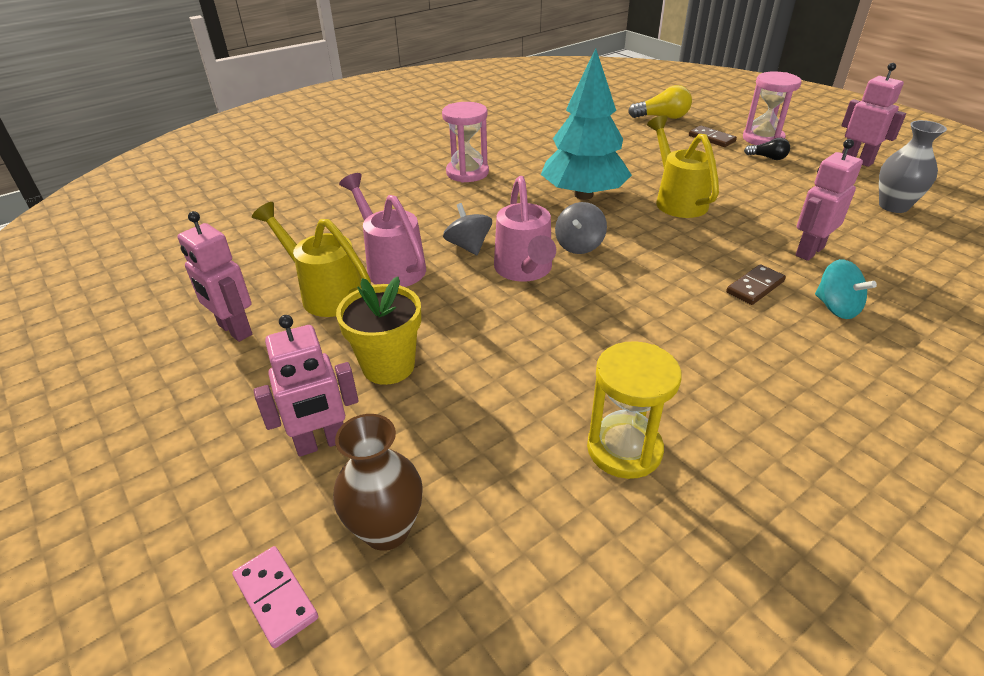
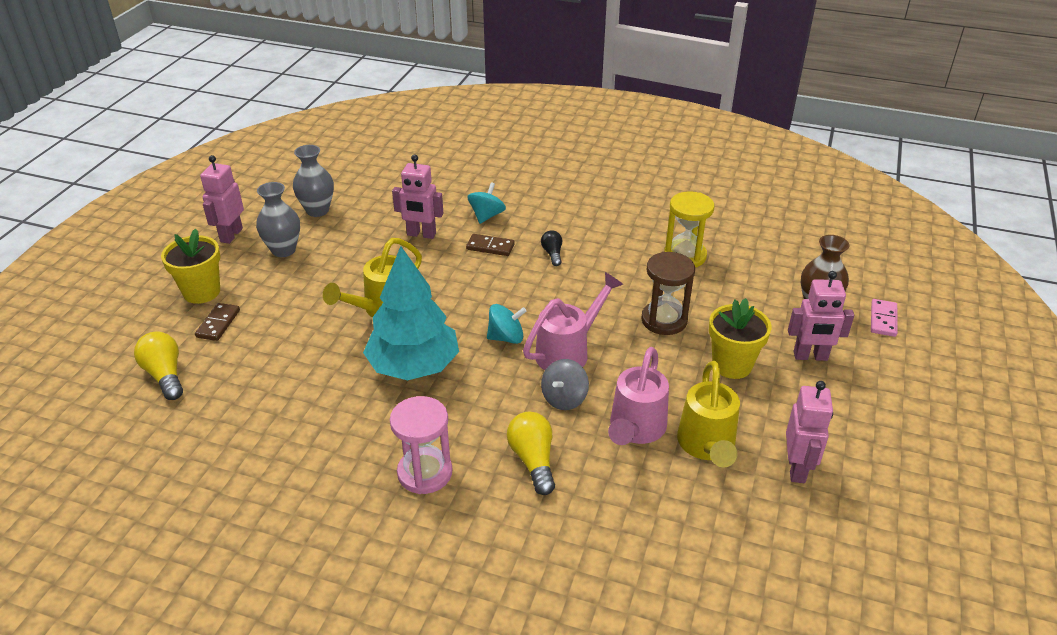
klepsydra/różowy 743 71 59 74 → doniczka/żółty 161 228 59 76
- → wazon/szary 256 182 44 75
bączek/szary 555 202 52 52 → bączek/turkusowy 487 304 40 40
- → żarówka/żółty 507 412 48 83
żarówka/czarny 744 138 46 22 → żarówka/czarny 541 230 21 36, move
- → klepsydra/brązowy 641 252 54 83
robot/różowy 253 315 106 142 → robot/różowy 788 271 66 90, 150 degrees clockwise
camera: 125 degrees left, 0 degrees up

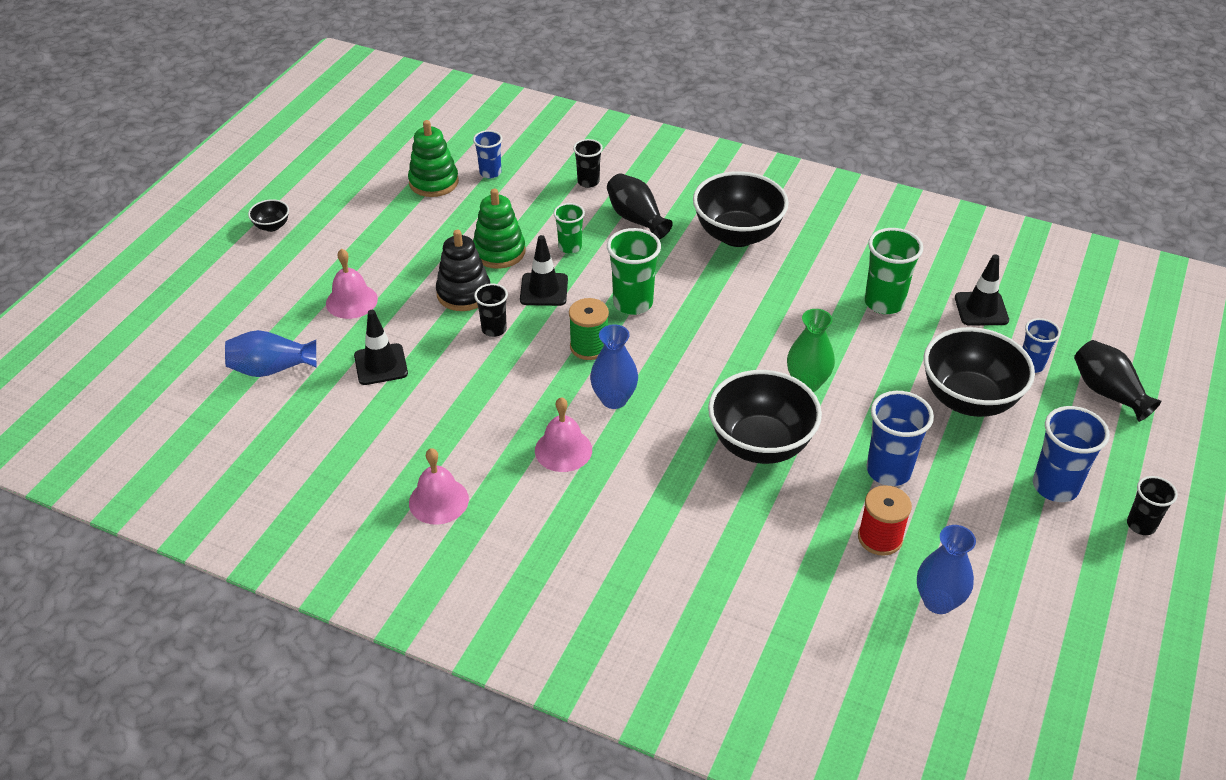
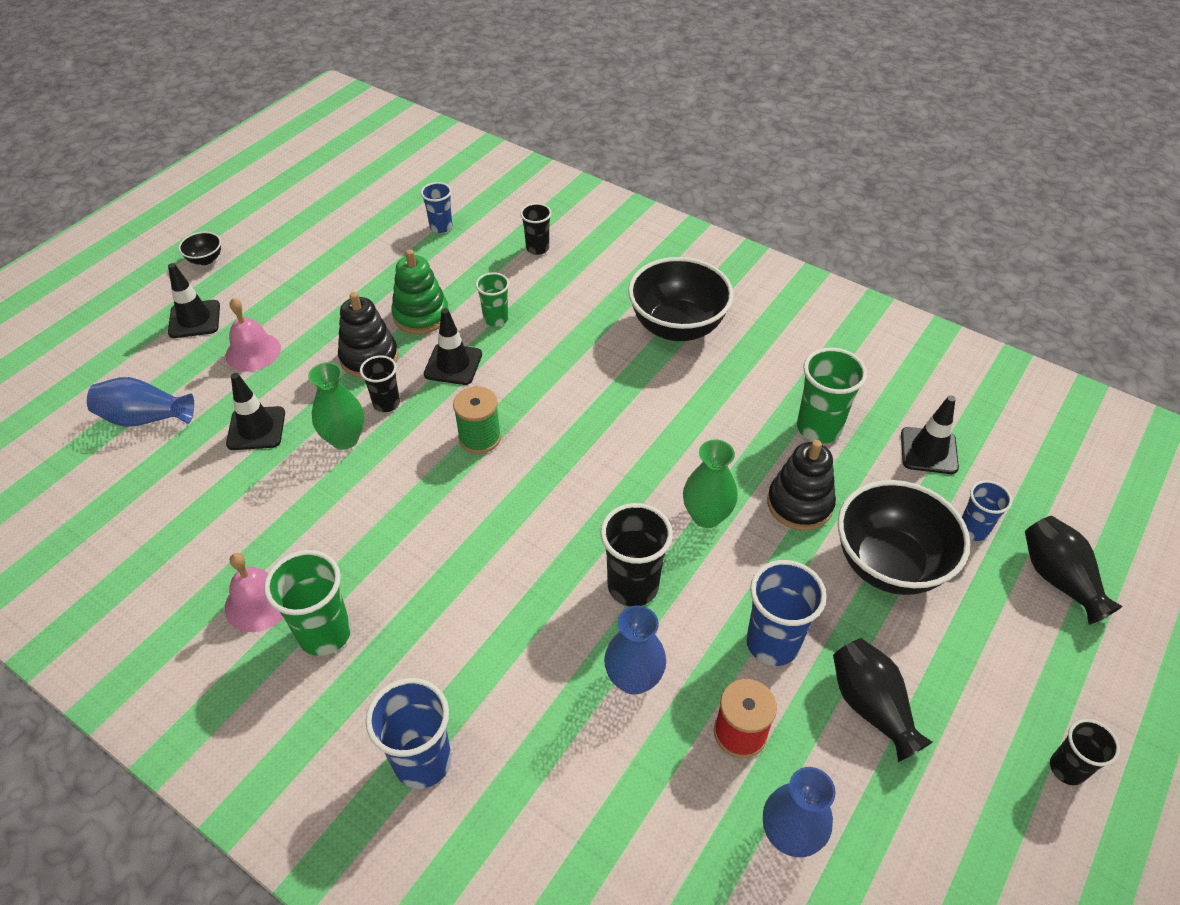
- → pachołek/czarny 168 263 52 75
szklanka/zielony 607 228 54 87 → szklanka/zielony 264 550 87 106, move
- → wazon/zielony 308 362 56 88
szklanka/niebieski 1033 406 77 96 → szklanka/niebieski 366 678 86 111, move
miska/czarny 708 370 114 94 → szklanka/czarny 601 503 72 104
wazon/niebieski 590 324 48 85 → wazon/niebieski 604 605 62 90, move
- → zabawka nakładanka/czarny 767 440 69 90
wazon/czarny 607 173 66 66 → wazon/czarny 833 638 100 124, move
zabawka nakładanka/zielony 408 120 51 77 → -
dzwonek/różowy 535 397 57 75 → -
camera: 10 degrees right, 5 degrees up

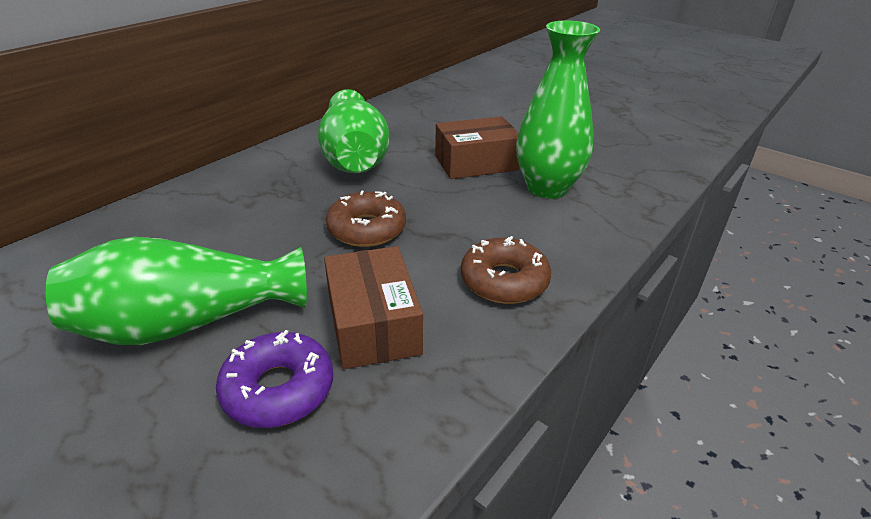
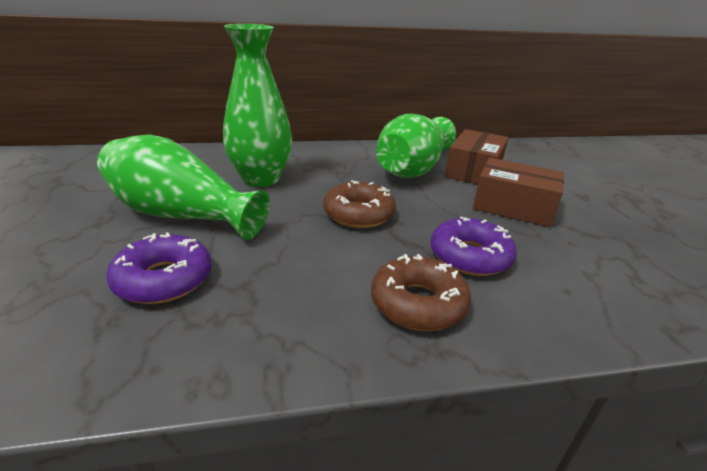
wazon/zielony 516 20 84 179 → wazon/zielony 223 24 69 163, move
- → donut/fioletowy 430 217 87 59
pudełko/brązowy 324 246 99 123 → pudełko/brązowy 445 129 63 56, move
camera: 40 degrees right, 5 degrees down

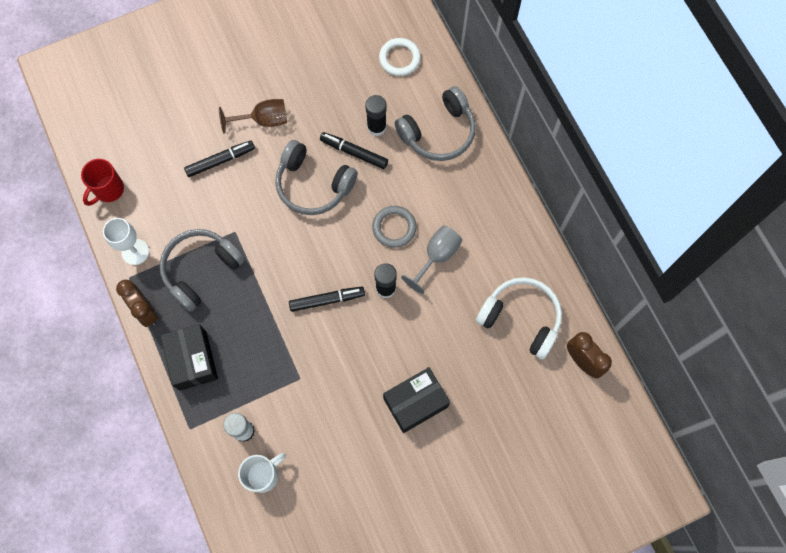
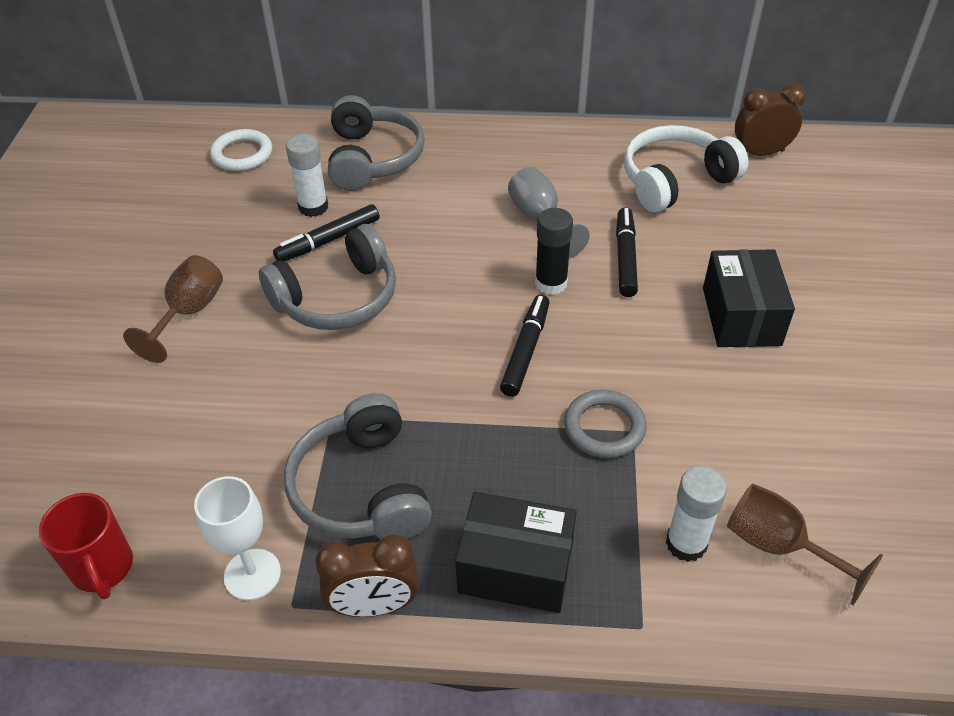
klej w sztyfcie/czarny 365 95 22 41 → klej w sztyfcie/biały 286 134 42 83
pierścień/szary 372 206 44 42 → pierścień/szary 564 390 83 68, move
flamaster/czarny 184 141 71 36 → flamaster/czarny 616 208 22 89, move
kubek/biały 238 453 48 40 → kielich/brązowy 727 483 156 122
camera: 60 degrees left, 25 degrees down

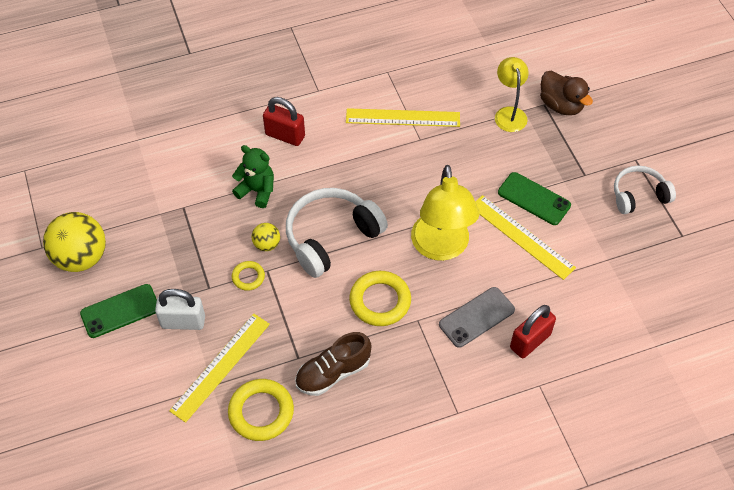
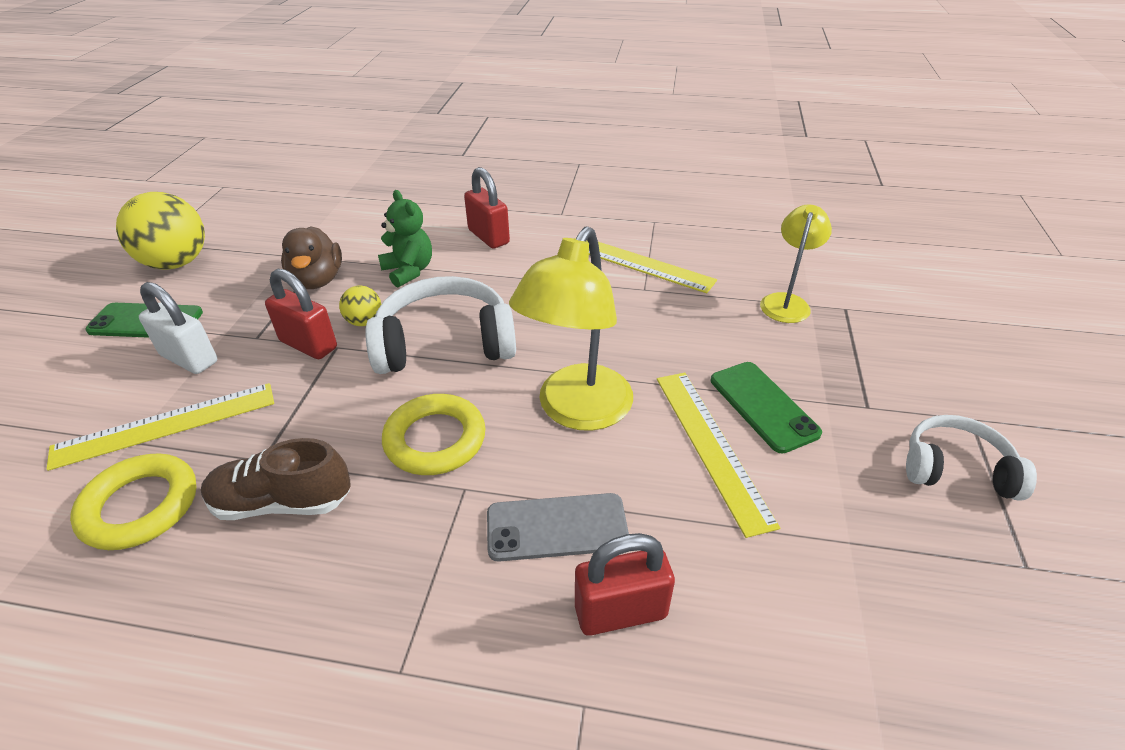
pierścień/żółty 232 261 33 30 → kłódka/czerwony 265 269 72 90
kaczka/brązowy 540 71 53 44 → kaczka/brązowy 281 226 61 63, move
camera: 30 degrees right, 15 degrees down

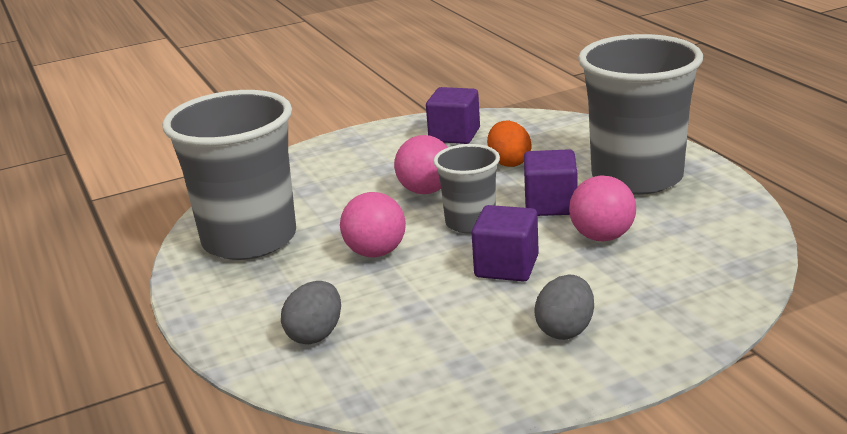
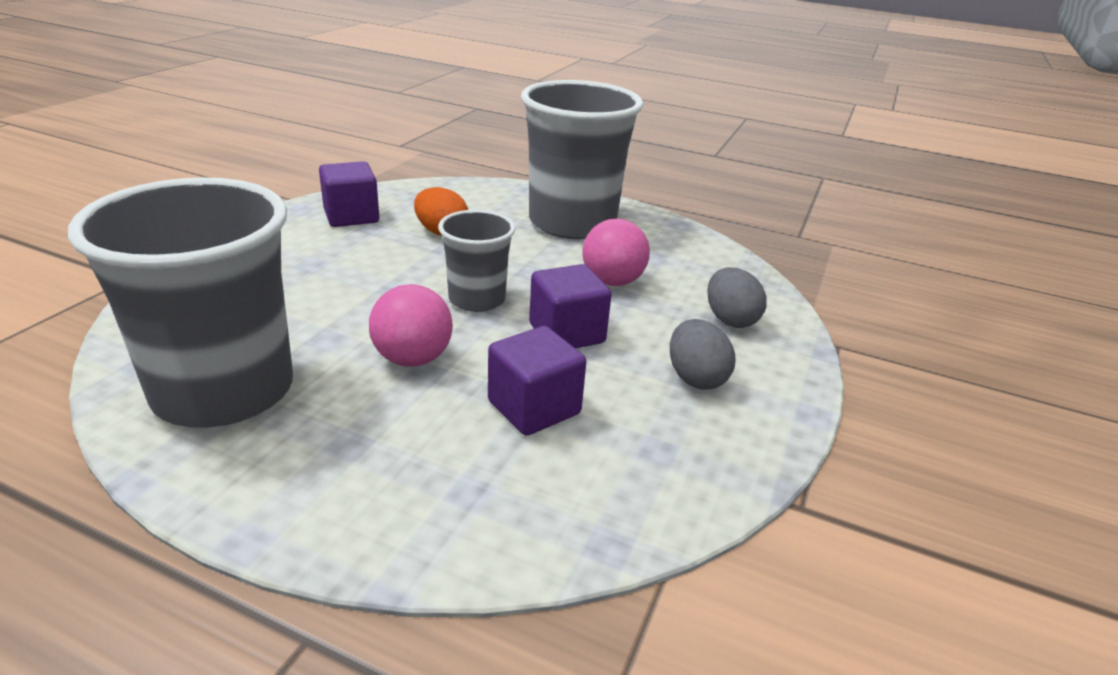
sześcian/fioletowy 524 149 53 67 → sześcian/fioletowy 488 326 98 110, move
jajko/szary 281 281 60 63 → jajko/szary 707 267 60 61, move
piłka/różowy 394 135 54 59 → -
camera: 45 degrees left, 5 degrees up

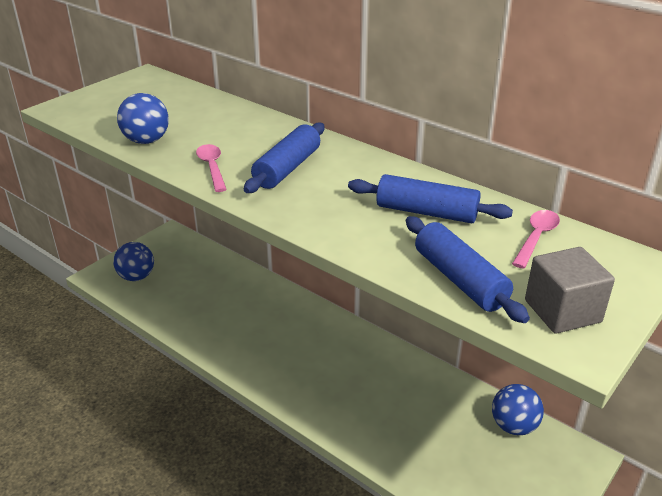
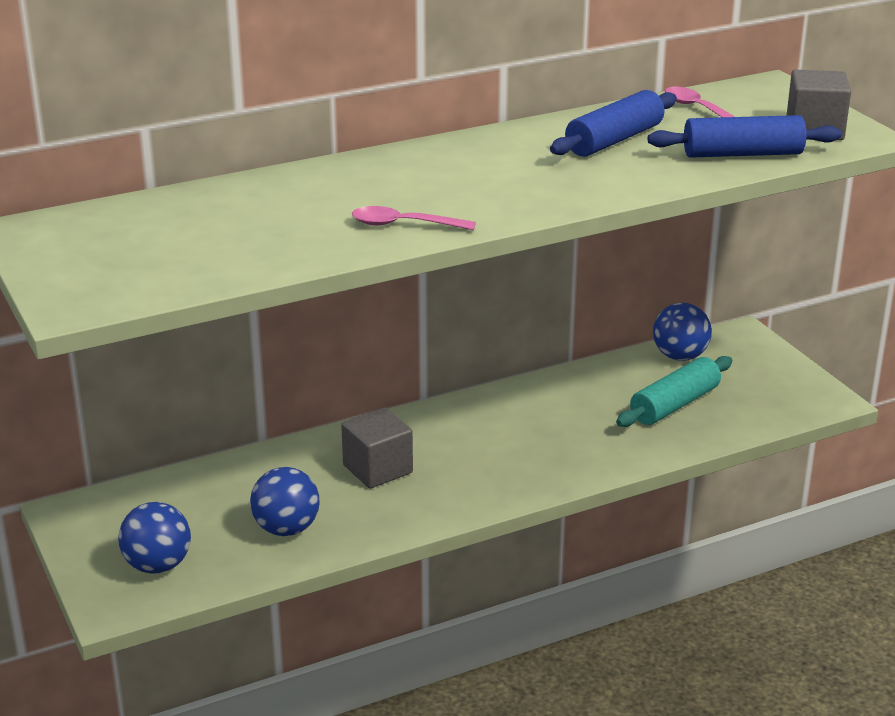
piłka/niebieski 117 93 52 51 → piłka/niebieski 250 467 70 69, move
- → sześcian/szary 341 407 72 81
- → wałek do ciasta/turkusowy 616 356 116 71
wałek do ciasta/niebieski 244 123 81 70 → -
camera: 65 degrees left, 5 degrees down

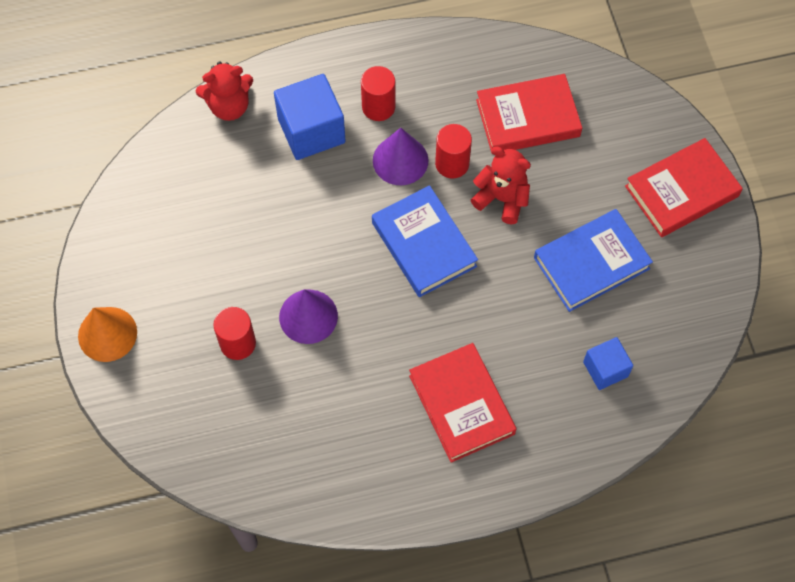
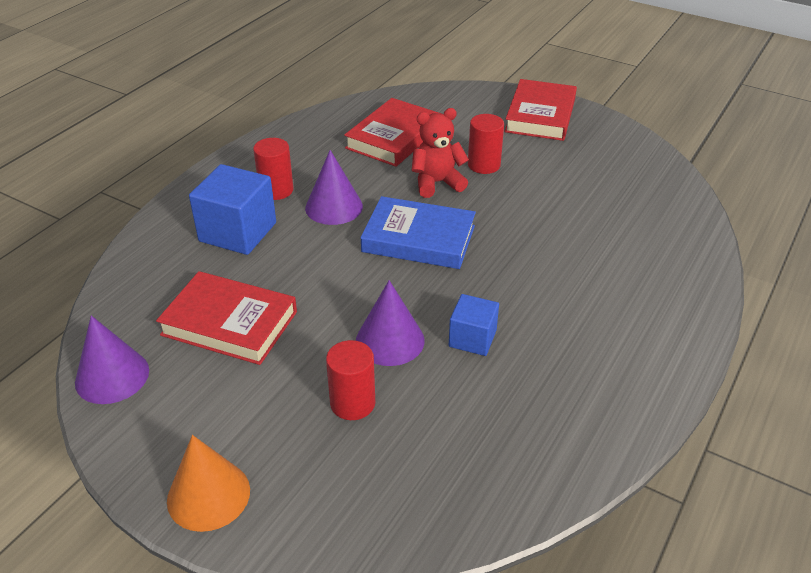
- → stożek/fioletowy 75 315 74 89
książka/czerwony 409 343 107 120 → książka/czerwony 156 271 141 94, move
sześcian/niebieski 583 337 50 53 → sześcian/niebieski 449 294 50 62, move
walec/czerwony 435 124 37 55 → walec/czerwony 468 114 36 60, move
miś/czerwony 196 61 57 60 → -
książka/niebieski 534 209 119 103 → -
camera: 45 degrees left, 25 degrees down

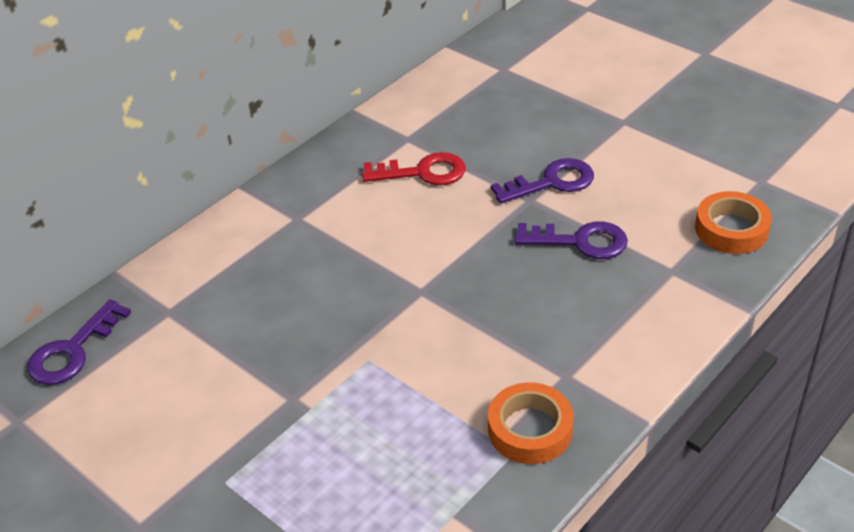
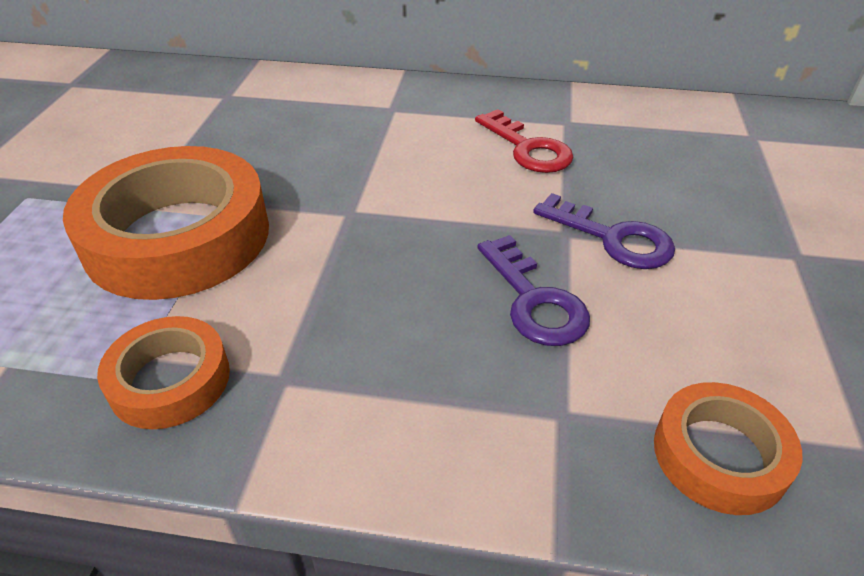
- → taśma klejąca/pomarańczowy 63 146 206 154
klucz/fioletowy 27 299 104 86 → -
camera: 55 degrees right, 0 degrees up

